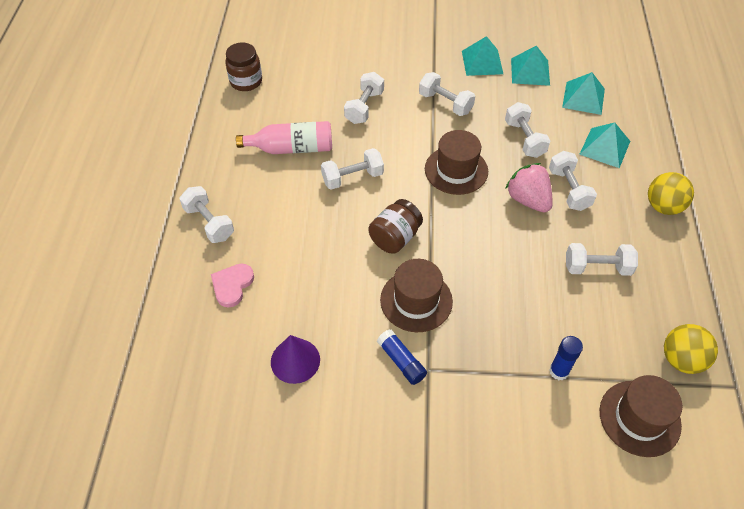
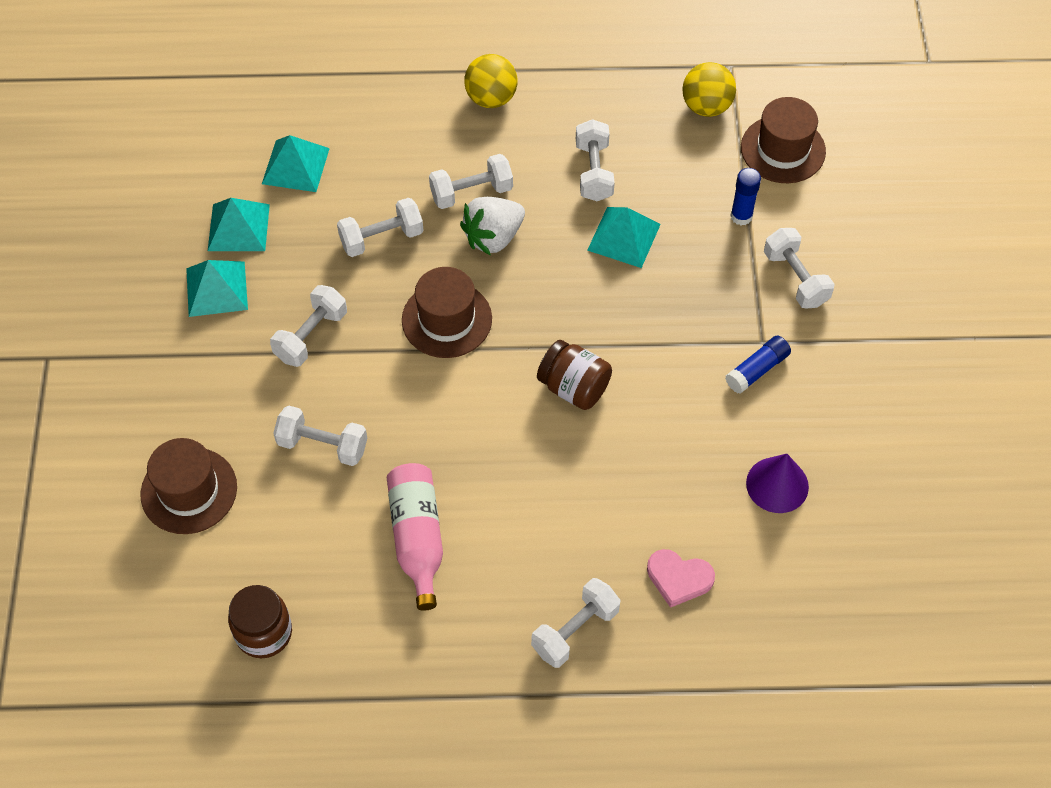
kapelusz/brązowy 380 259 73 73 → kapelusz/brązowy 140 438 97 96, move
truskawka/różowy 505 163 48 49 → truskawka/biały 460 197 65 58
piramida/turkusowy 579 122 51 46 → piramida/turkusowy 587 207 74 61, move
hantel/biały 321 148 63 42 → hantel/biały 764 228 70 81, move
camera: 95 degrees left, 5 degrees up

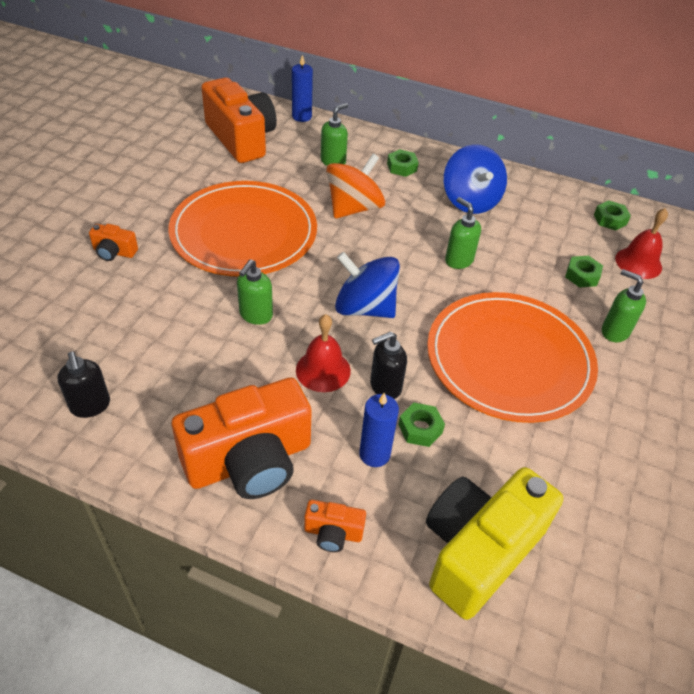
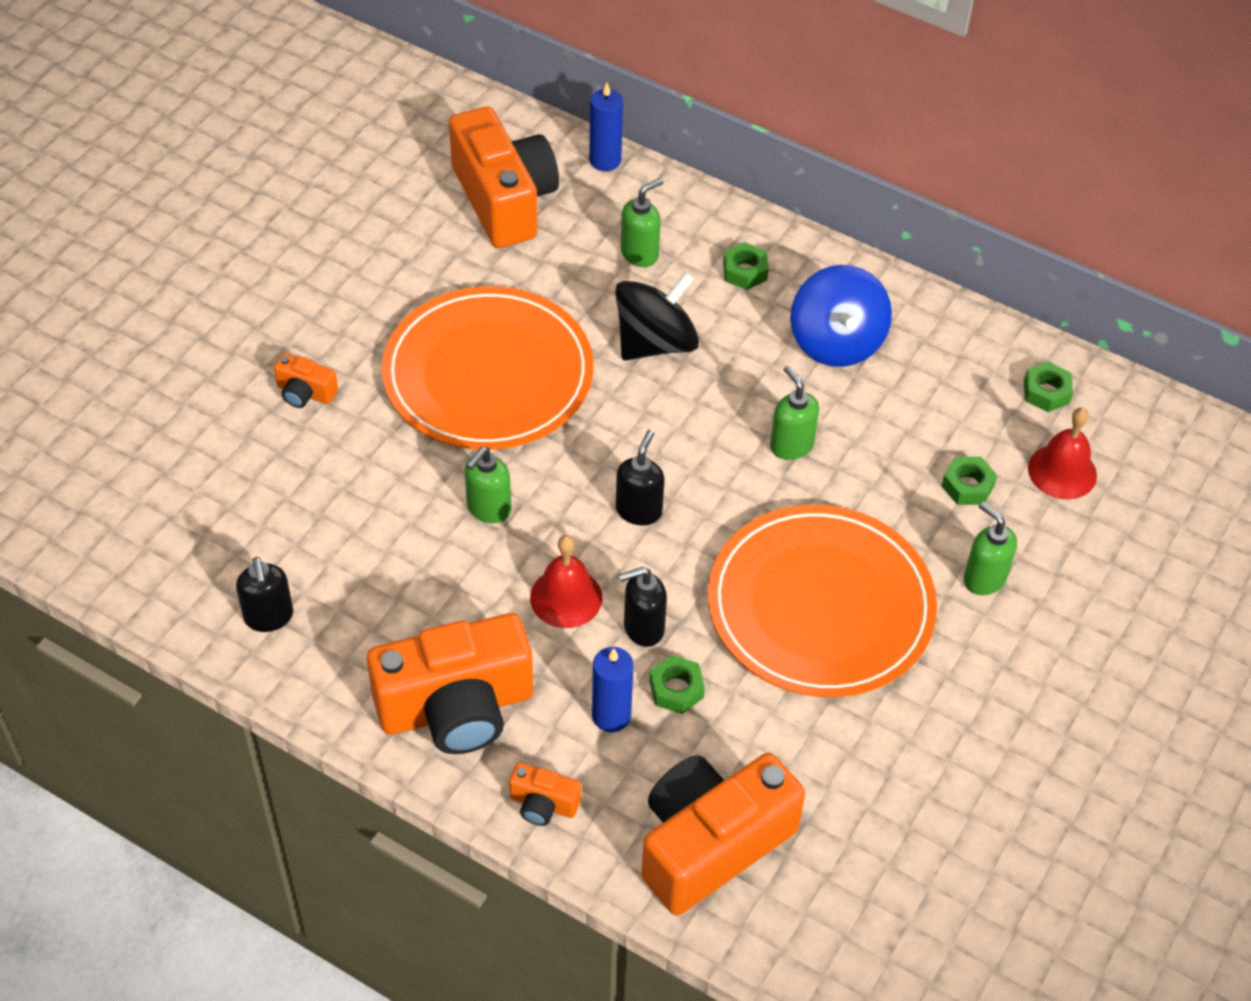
bączek/pomarańczowy 326 154 59 64 → bączek/czarny 615 271 84 89
bączek/niebieski 335 252 65 66 → dozownik mydła/czarny 616 430 49 95
aparat fotograficzny/żółty 426 467 137 153 → aparat fotograficzny/pomarańczowy 641 753 164 163
camera: 10 degrees right, 5 degrees up

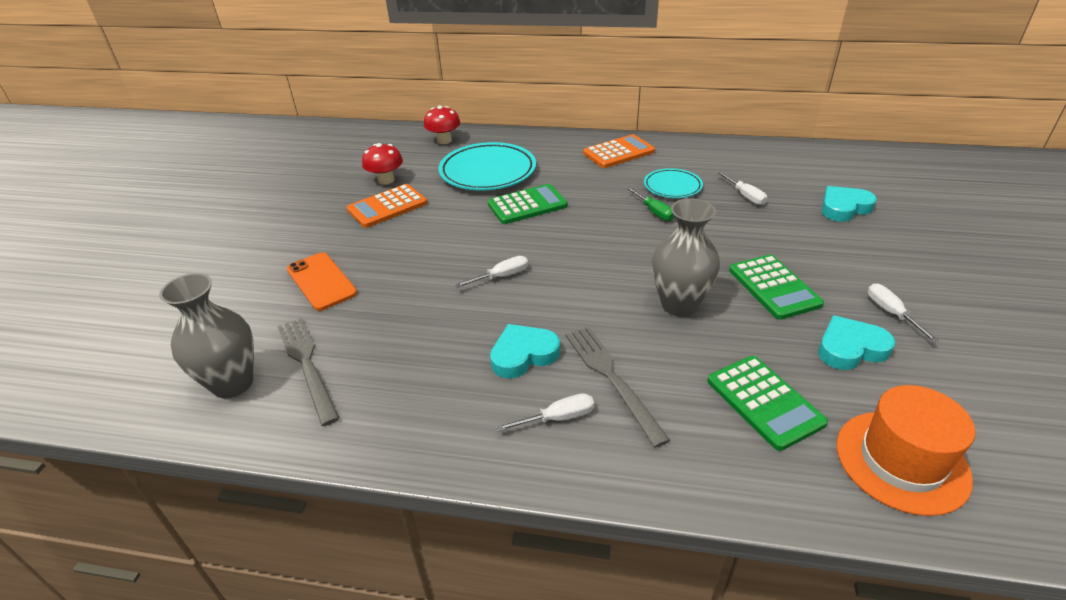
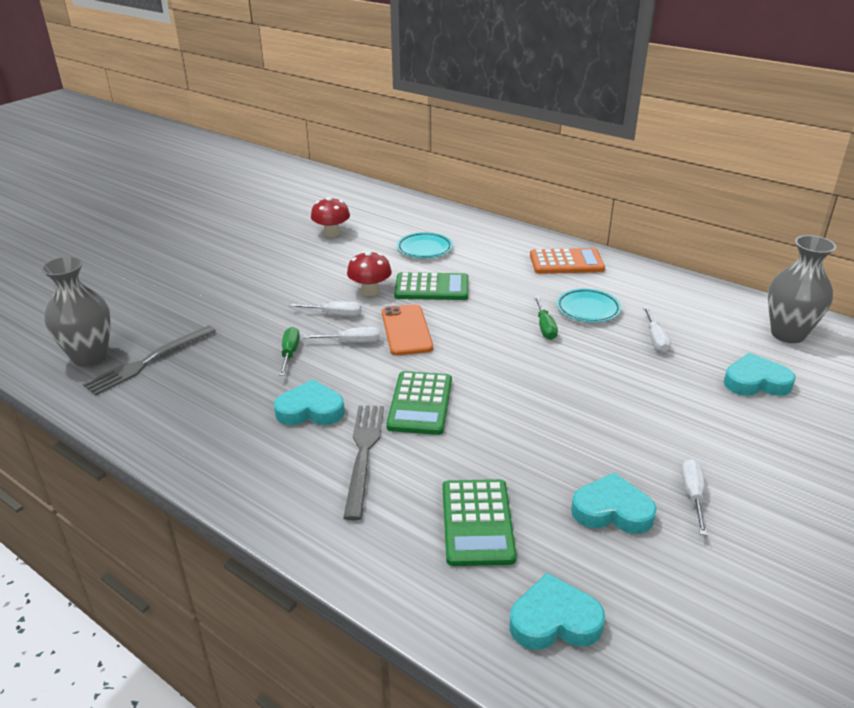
widelec/szary 277 318 62 108 → widelec/szary 83 325 133 71, 135 degrees counterclockwise
- → śrubokręt/zielony 279 327 21 49
śrubokręt/biały 496 393 98 39 → śrubokręt/biały 290 301 71 15, move
grzyb/czerwony 424 106 36 38 → grzyb/czerwony 347 251 45 45, move
telefon/pomarańczowy 287 252 70 59 → telefon/pomarańczowy 382 304 51 51, move
kalkulator/zielony 729 254 95 66 → kalkulator/zielony 386 371 66 64, move
talerz/turkusowy 439 142 97 49 → talerz/turkusowy 397 232 56 26, x0.56
kapelusz/pomarańczowy 836 385 139 131 → serce/turkusowy 509 573 96 77
wazon/szary 652 198 68 119 → wazon/szary 768 235 68 108, move
kalkulator/pomarańczowy 347 184 80 44 → -
camera: 25 degrees right, 5 degrees down

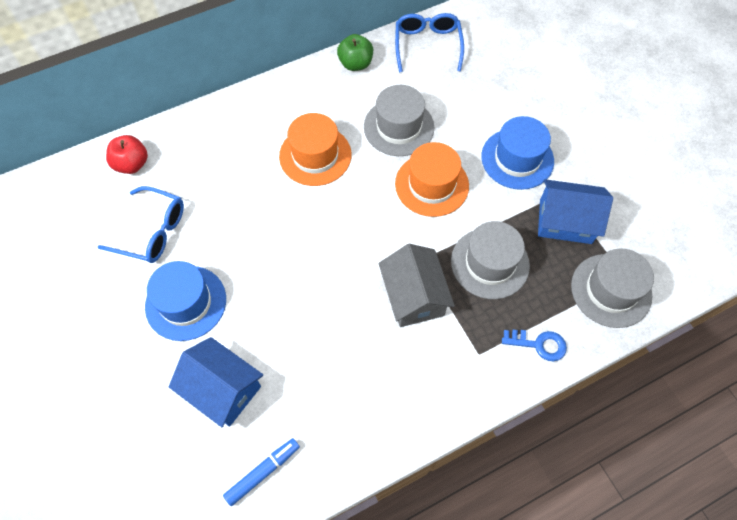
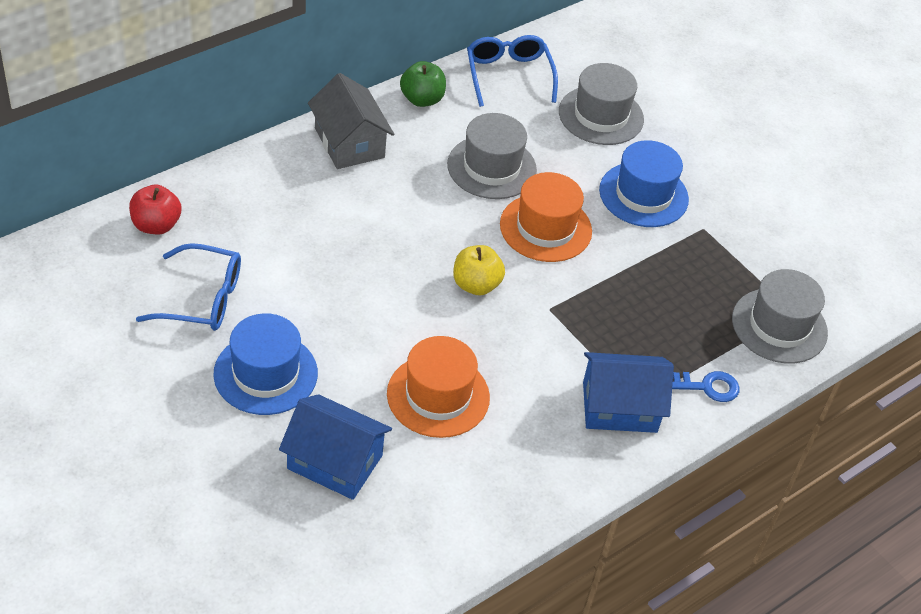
domek/szary 379 244 76 83 → domek/szary 308 73 86 96, move
kapelusz/pomarańczowy 279 113 73 73 → kapelusz/pomarańczowy 387 336 103 102, move
- → jabłko/żółty 453 245 52 50
kapelusz/szary 451 221 79 78 → kapelusz/szary 559 63 85 82, move
domek/niebieski 538 179 75 65 → domek/niebieski 583 352 91 81, move
flamaster/niebieski 223 438 77 68 → -
camera: 15 degrees left, 15 degrees down

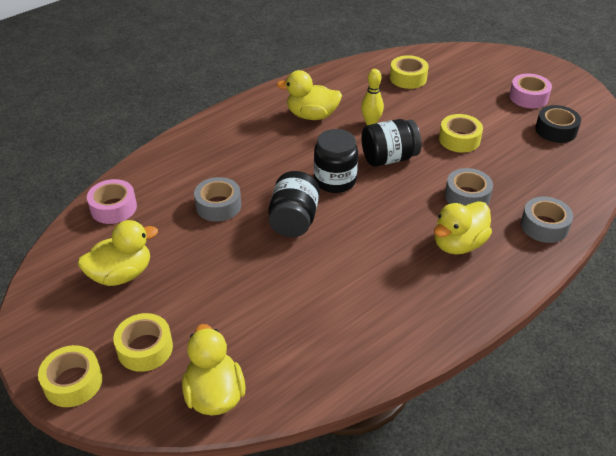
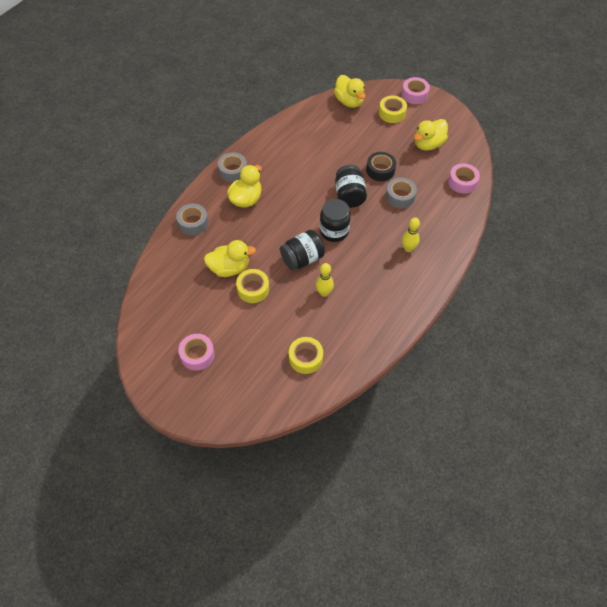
kaczka/żółty 276 70 66 50 → kaczka/żółty 204 240 52 37, move
taśma klejąca/szary 445 168 48 38 → taśma klejąca/szary 218 152 29 30, move
taśma klejąca/czarny 535 105 46 38 → taśma klejąca/czarny 366 152 30 29, move
taśma klejąca/żółty 38 345 64 62 → taśma klejąca/różowy 402 77 28 27
- → kręgiel/żółty 402 217 18 35
camera: 165 degrees right, 15 degrees up

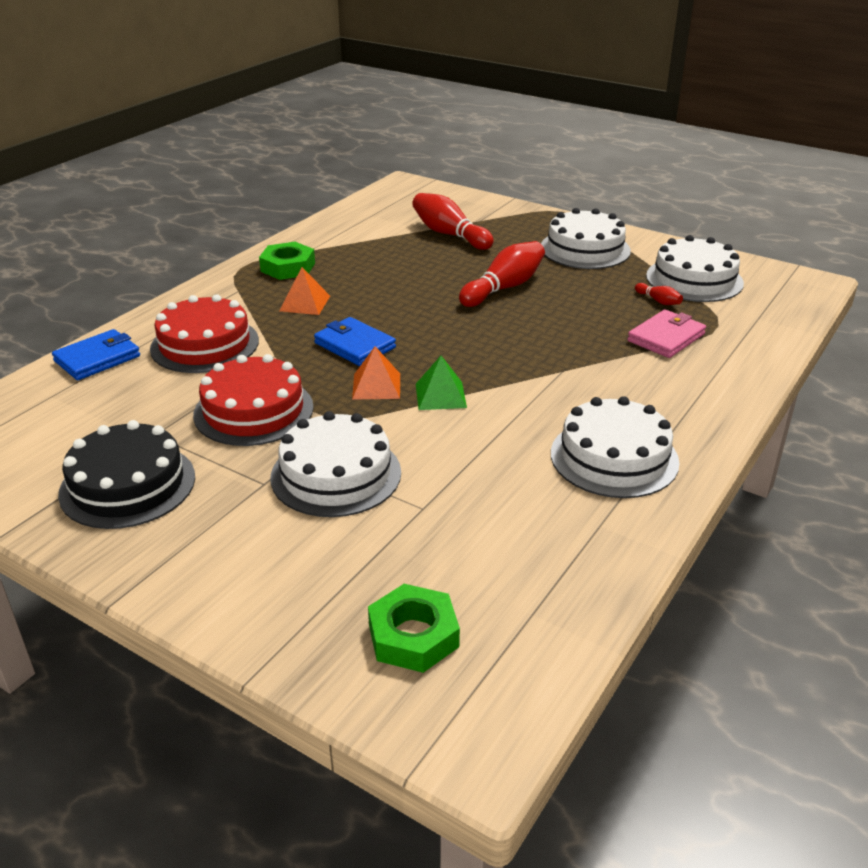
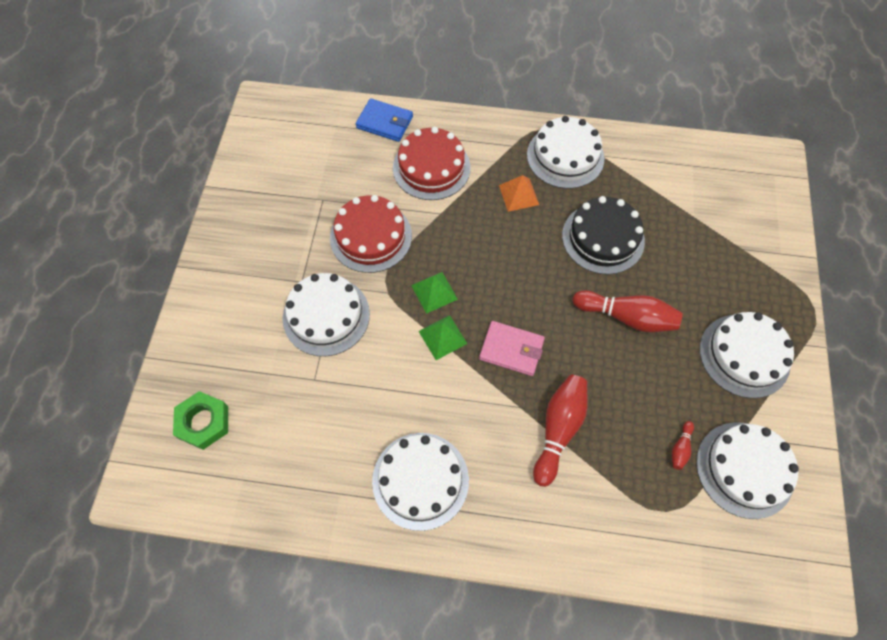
piramida/pomarańczowy 352 346 48 54 → piramida/zielony 411 272 47 42
portfel/różowy 627 310 79 48 → portfel/różowy 479 321 66 55, move
nakrętka/zielony 259 242 56 38 → tort/biały 527 116 77 73
kręgiel/czerwony 412 193 82 57 → kręgiel/czerwony 533 374 55 113, move
tort/czarny 58 420 137 109 → tort/czarny 562 196 83 79, move
portfel/niebieski 314 317 82 49 → -
camera: 65 degrees right, 30 degrees up

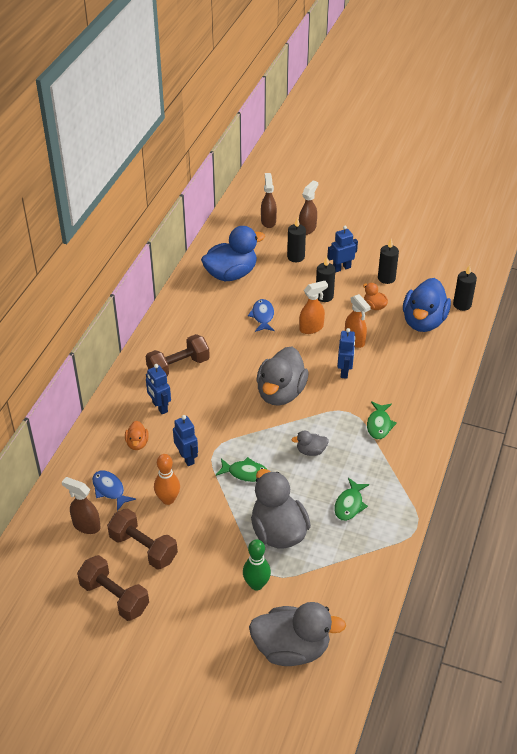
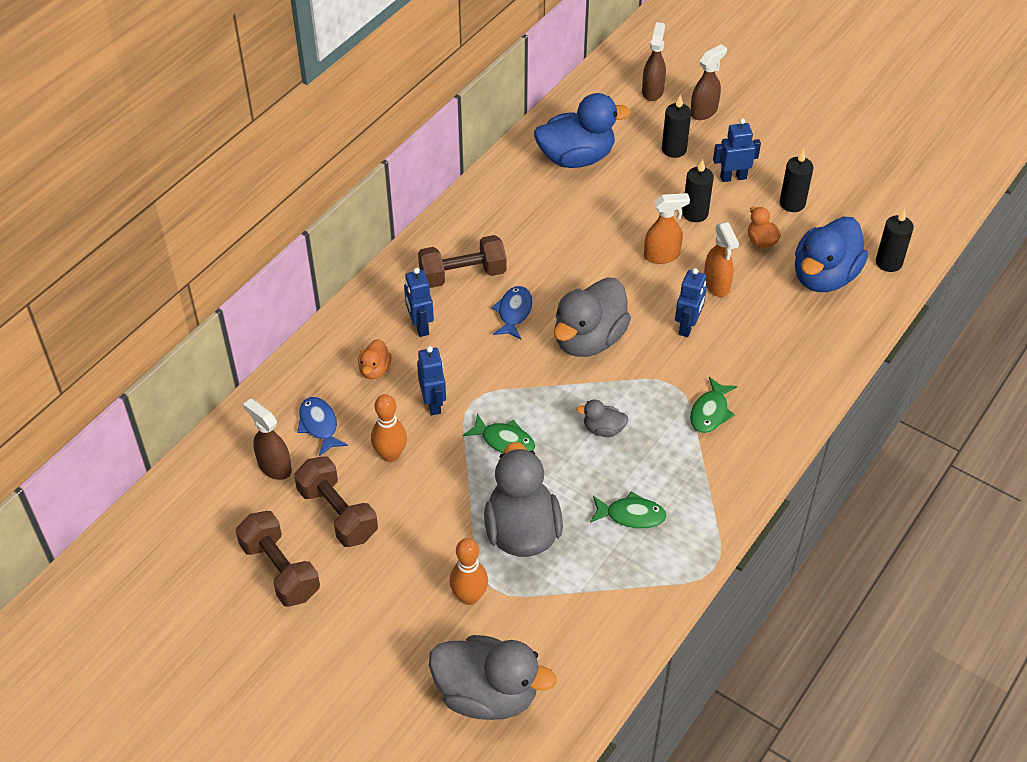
kręgiel/zielony 243 539 28 51 → kręgiel/pomarańczowy 449 538 39 67
ryba/niebieski 248 299 27 33 → ryba/niebieski 491 286 41 53, move
ryba/zielony 334 478 35 43 → ryba/zielony 590 491 77 38, 120 degrees counterclockwise
camera: 15 degrees right, 5 degrees up

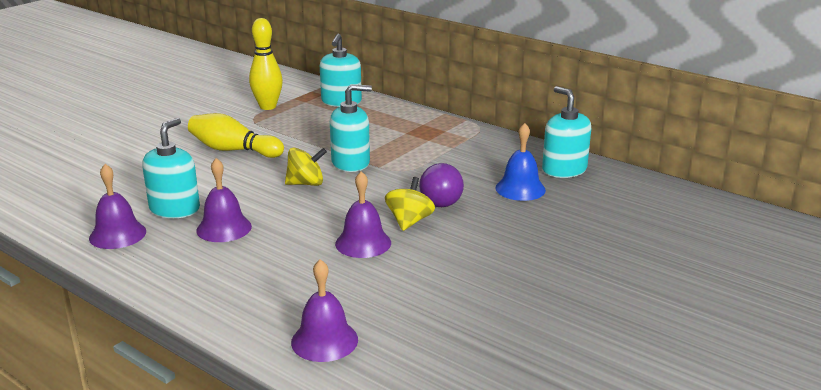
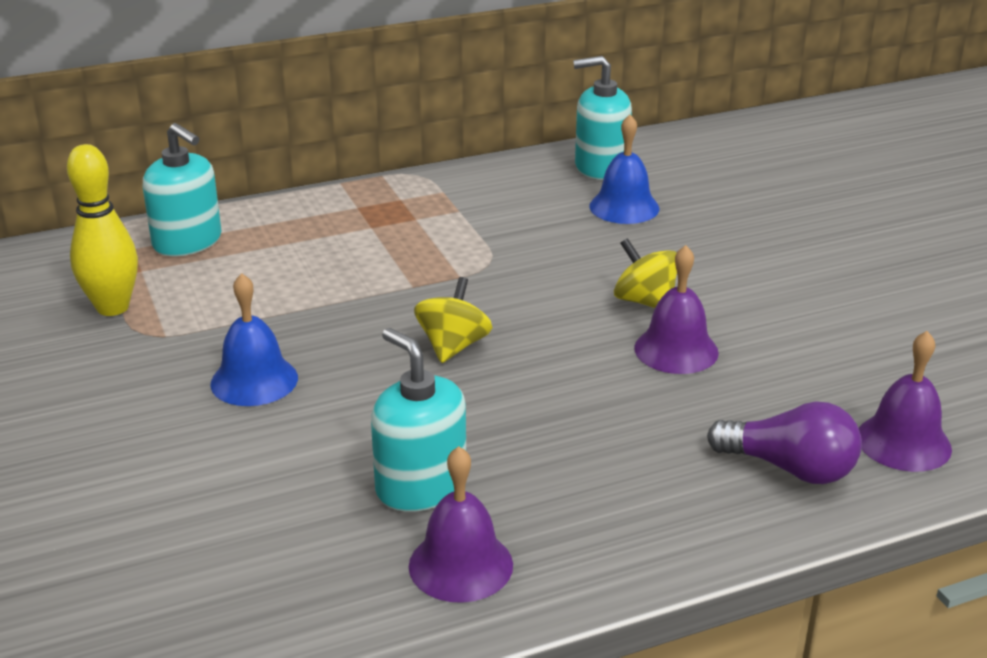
kręgiel/żółty 188 113 96 45 → dzwonek/niebieski 210 273 88 133
żarówka/fioletowy 419 163 45 44 → żarówka/fioletowy 707 402 155 82, move
dzwonek/fioletowy 197 158 55 84 → -
dozownik mydła/turkusowy 330 84 42 88 → -
camera: 60 degrees left, 5 degrees up

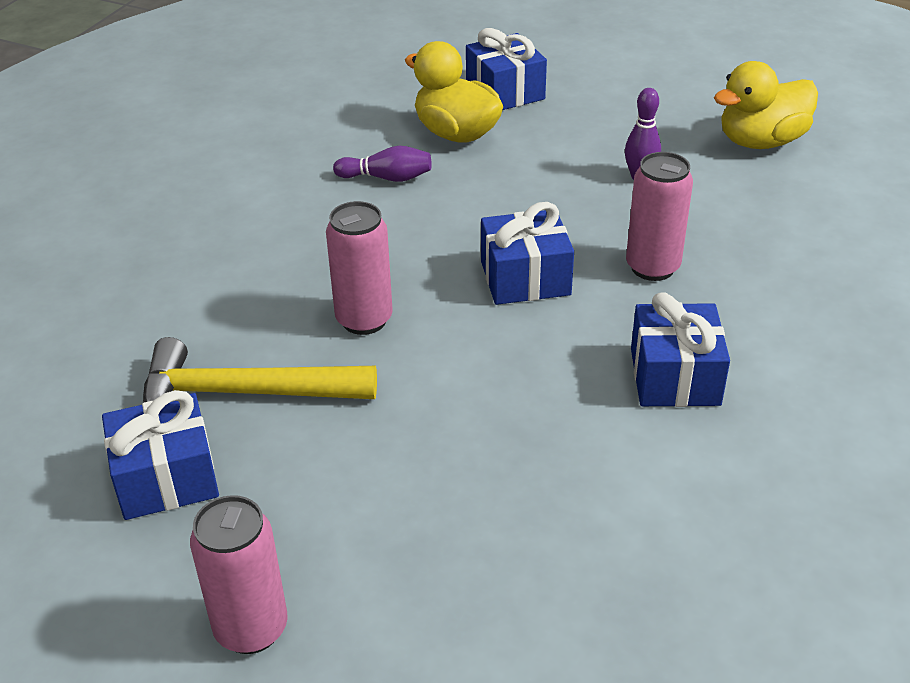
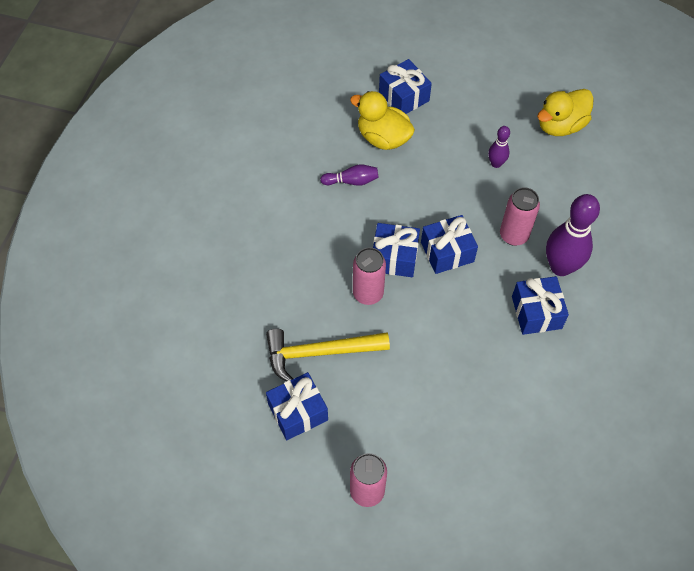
- → prezent/niebieski 373 223 47 54
- → kręgiel/fioletowy 546 194 54 82
camera: 10 degrees left, 20 degrees up

